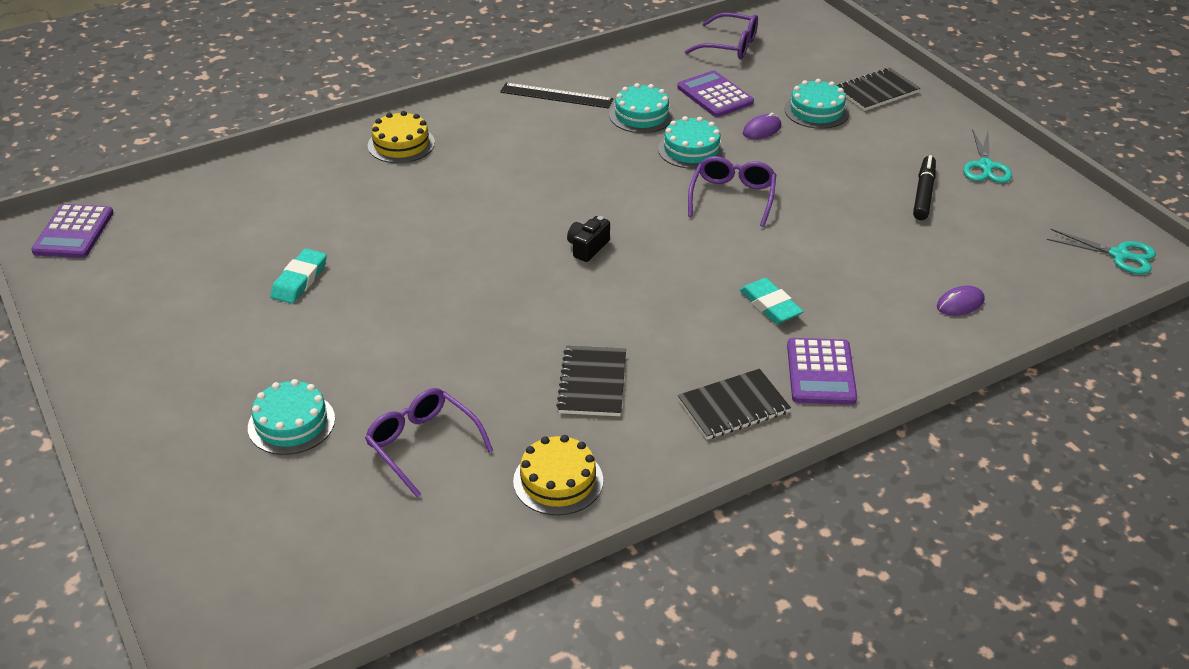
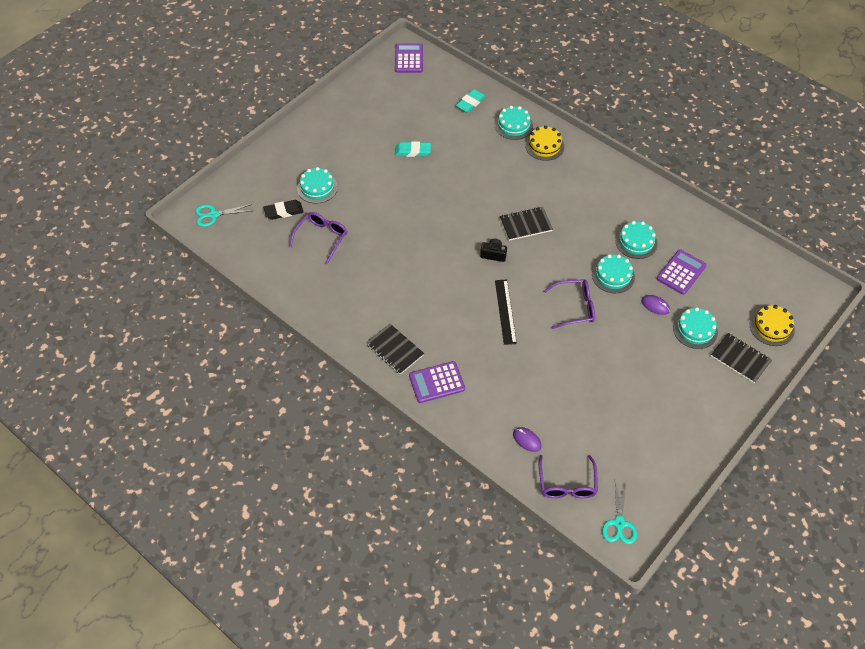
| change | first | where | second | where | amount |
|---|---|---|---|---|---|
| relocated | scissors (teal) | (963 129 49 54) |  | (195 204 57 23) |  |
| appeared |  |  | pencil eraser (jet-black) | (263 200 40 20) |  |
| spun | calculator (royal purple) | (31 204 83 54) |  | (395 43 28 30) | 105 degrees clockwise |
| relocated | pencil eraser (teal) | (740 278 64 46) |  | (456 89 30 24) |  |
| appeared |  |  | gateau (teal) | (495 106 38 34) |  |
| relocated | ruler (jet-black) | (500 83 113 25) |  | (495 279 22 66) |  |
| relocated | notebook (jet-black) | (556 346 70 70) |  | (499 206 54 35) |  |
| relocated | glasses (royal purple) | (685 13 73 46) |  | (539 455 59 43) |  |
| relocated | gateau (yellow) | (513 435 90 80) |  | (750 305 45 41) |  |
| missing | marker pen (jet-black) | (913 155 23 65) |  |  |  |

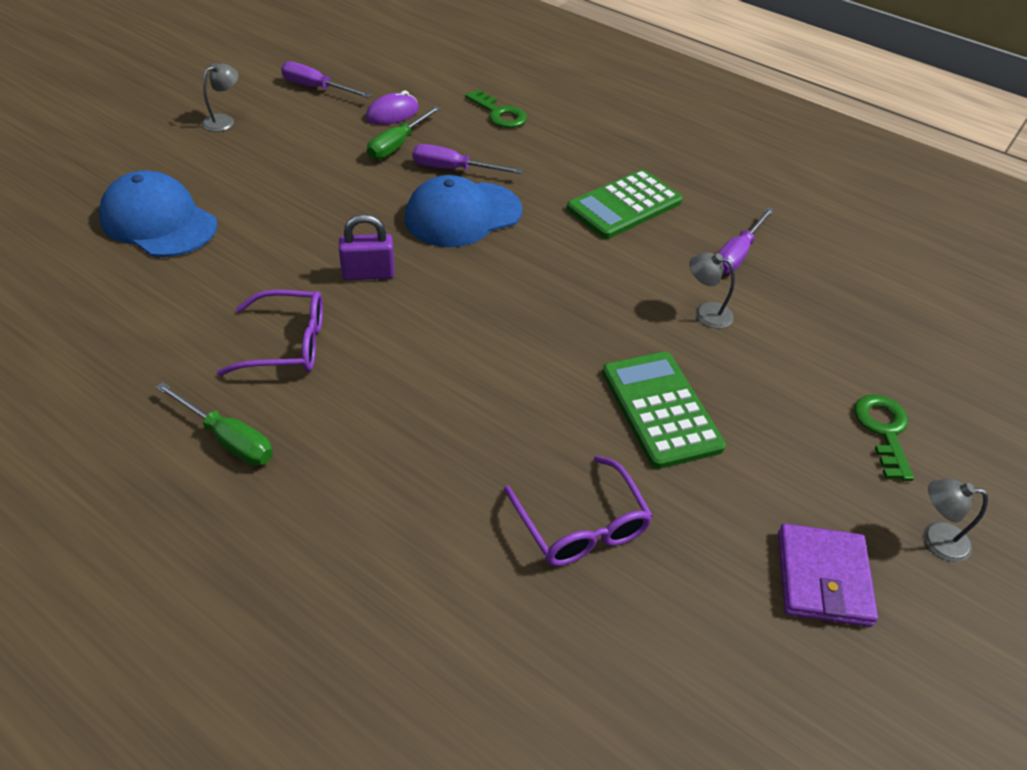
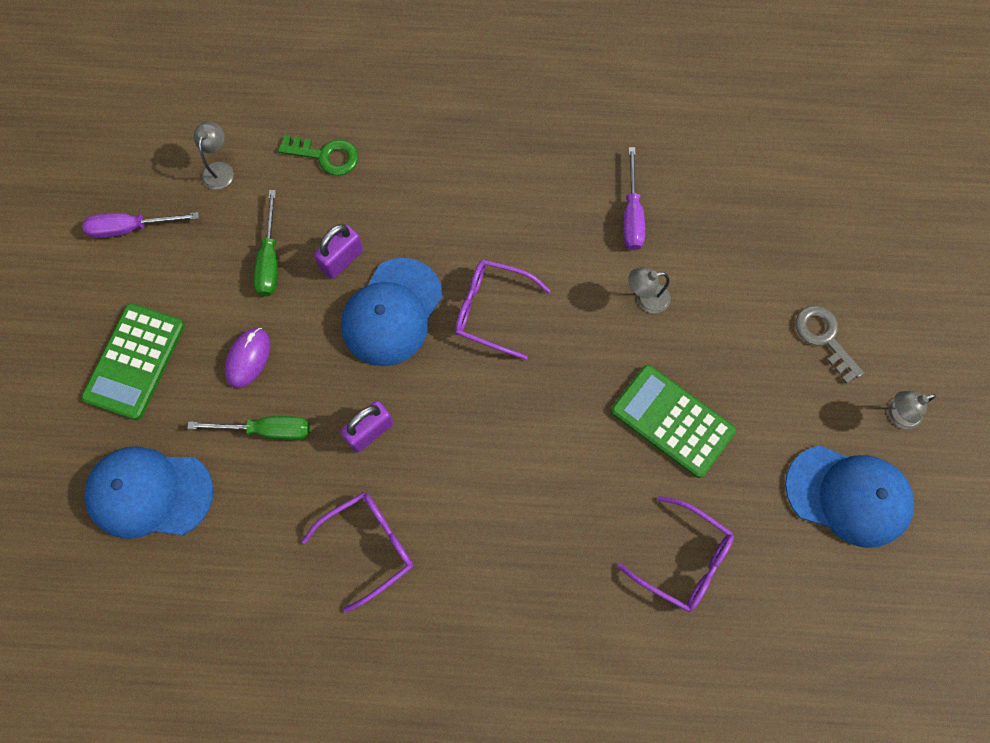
| change | first | where | second | where | amount |
|---|---|---|---|---|---|
| relocated | calculator (green) | (567 169 116 70) |  | (81 303 104 117) |  |
| relocated | hand screwdriver (green) | (155 382 118 84) |  | (187 416 123 24) |  |
| relocated | lamp (ash-grey) | (202 63 36 69) |  | (194 121 40 69) |  |
| relocated | computer mouse (royal purple) | (366 91 53 34) |  | (225 328 45 60) |  |
| exchanged | hand screwdriver (royal purple) | (412 144 111 30) | small lock (royal purple) | (314 224 49 55) |  |
| appeared |  |  | glasses (royal purple) | (455 260 96 100) |  |
| exchanged | card wallet (royal purple) | (778 524 100 103) | peaked cap (royal blue) | (785 445 129 103) |  |
| colour | latchkey (green) | (854 394 60 87) | latchkey (ash-grey) | (795 305 69 78) |  |

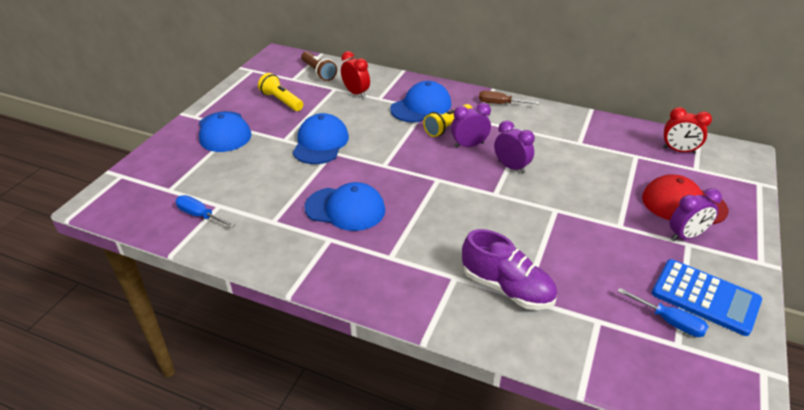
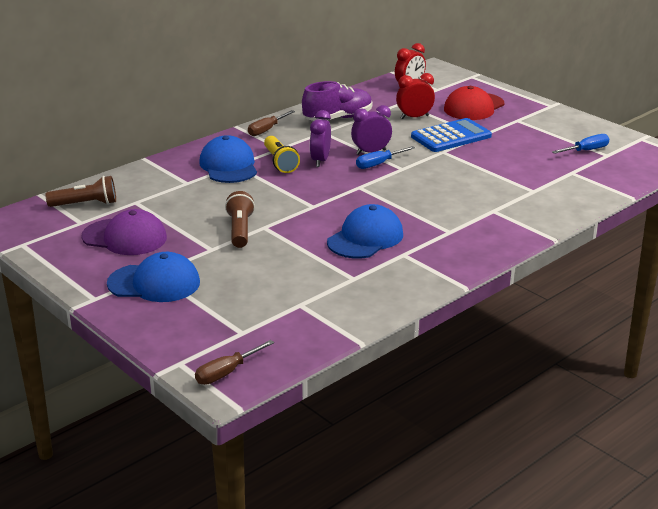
| change | first | where | second | where | amount |
|---|---|---|---|---|---|
| exchanged | torch (yellow) | (258 73 45 38) | peaked cap (royal purple) | (81 209 86 46) |  |
| appeared |  |  | hand screwdriver (russet) | (195 340 79 45) |  |
| exchanged | peaked cap (royal blue) | (292 113 57 51) | torch (russet) | (225 191 30 57) |  |
| relocated | lace-up shoe (royal purple) | (462 229 95 81) |  | (302 81 70 40) |  |
| relocated | hand screwdriver (royal blue) | (175 195 60 33) |  | (356 146 59 23) |  |
| relocated | clock (crimson) | (341 51 29 47) |  | (396 73 39 46) |  |
| relocated | calculator (royal blue) | (652 259 110 77) |  | (411 118 81 34) |  |
| missing | clock (royal purple) | (670 188 52 53) |  |  |  |

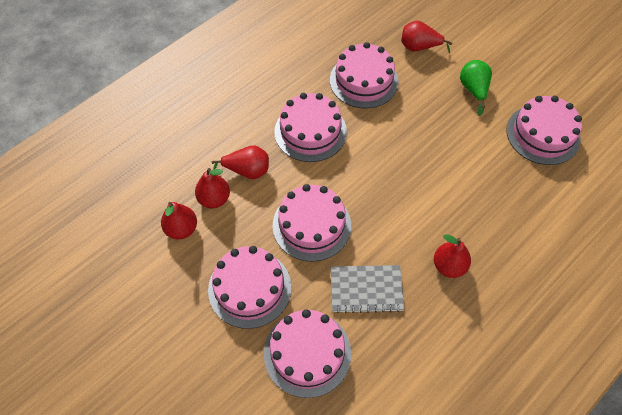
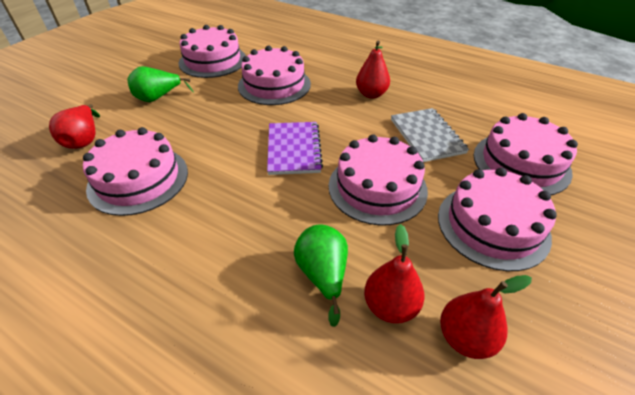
| change | first | where | second | where | amount |
|---|---|---|---|---|---|
| relocated | gateau (rose-pink) | (274 93 73 69) |  | (238 46 73 59) |  |
| appeared |  |  | notebook (royal purple) | (267 122 56 53) |  |
| colour | pear fruit (crimson) | (212 145 57 34) | pear fruit (green) | (294 225 54 102) |  |

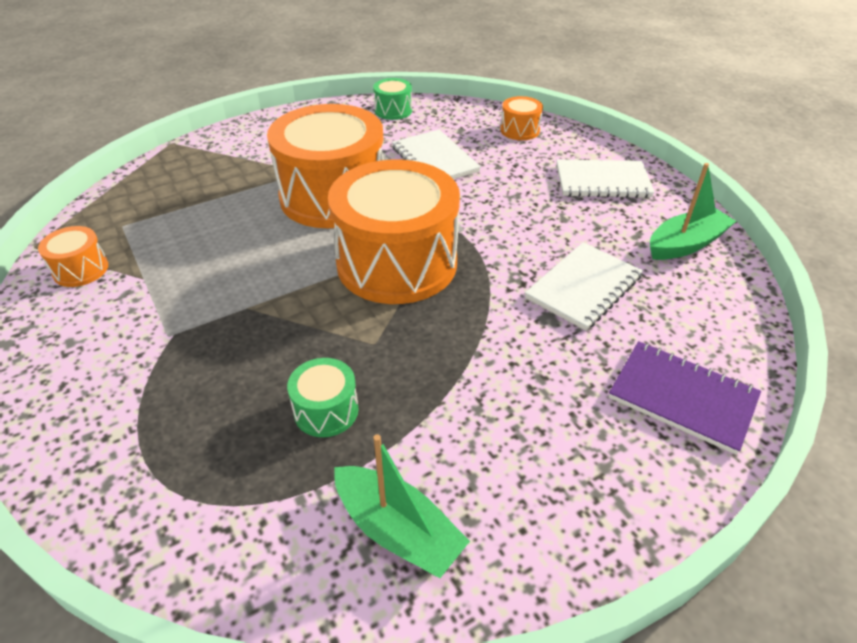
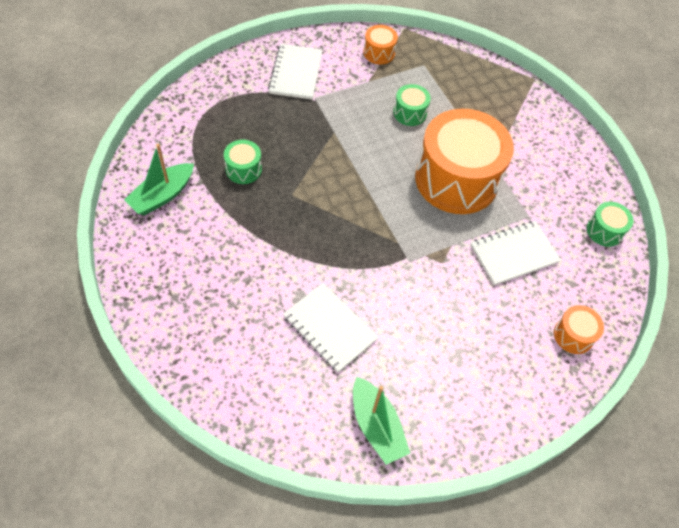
| change | first | where | second | where | amount |
|---|---|---|---|---|---|
| relocated | notebook (white) | (556 159 99 39) |  | (268 44 55 56) |  |
| appeared |  |  | toy drum (green) | (393 84 38 42) |  |
| missing | toy drum (orange-coloured) | (328 160 132 144) |  |  |  |
| missing | notebook (royal purple) | (609 341 152 114) |  |  |  |

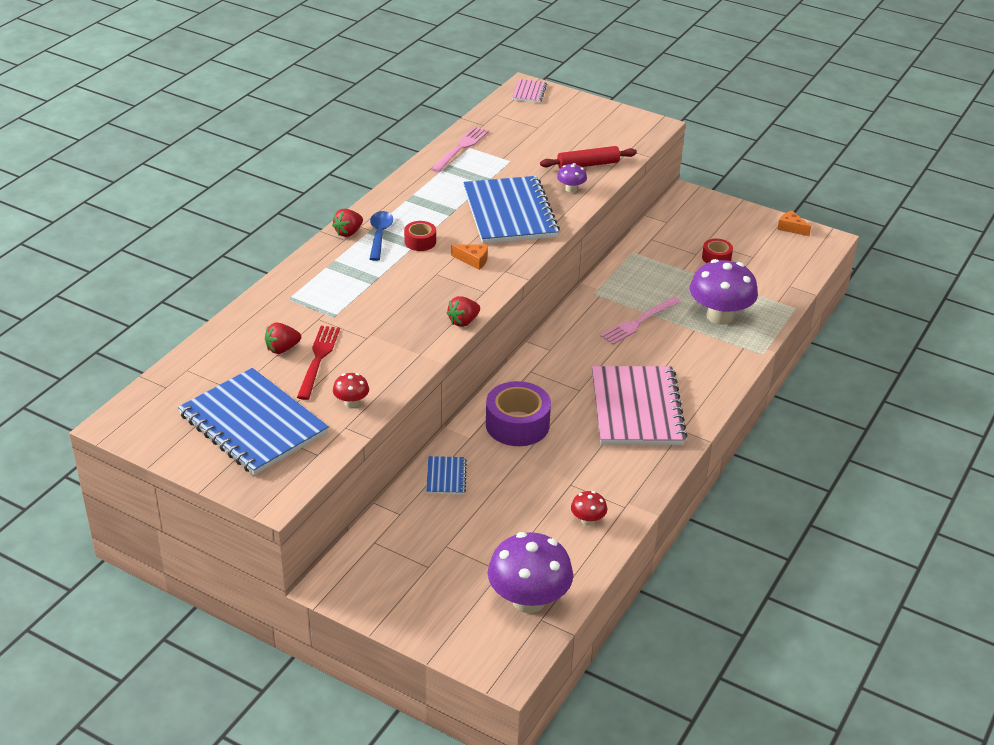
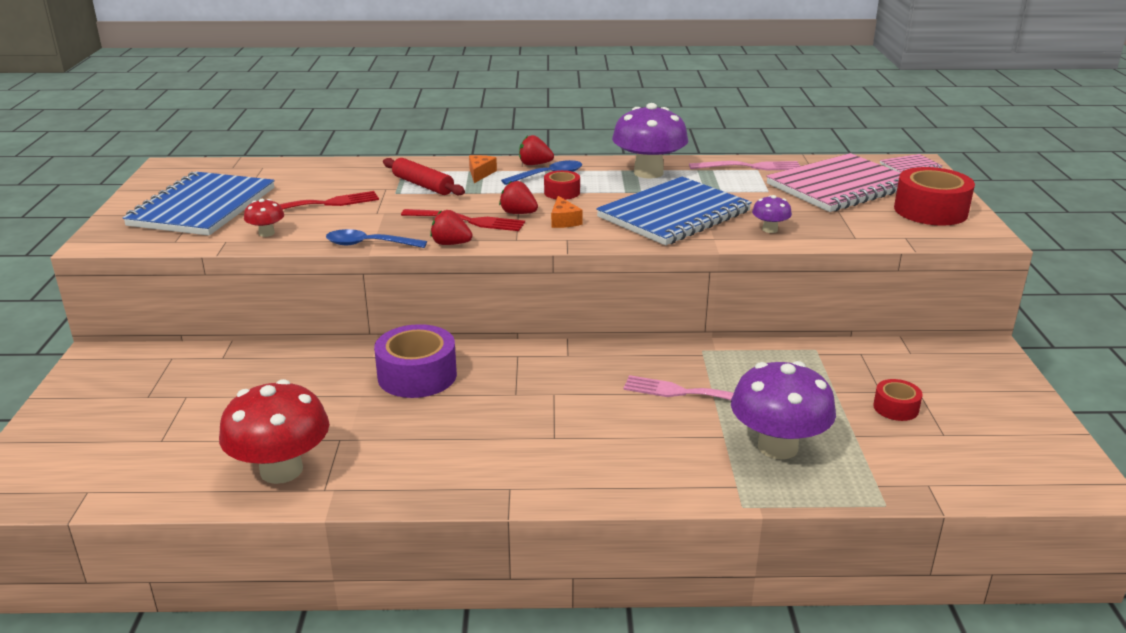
| change | first | where | second | where | amount |
|---|---|---|---|---|---|
| size | mushroom (crimson) | (571 491 36 35) |  | (219 379 110 105) | x2.19 |
| appeared |  |  | tablespoon (royal blue) | (326 229 101 19) |  |
| relocated | pastry roller (crimson) | (540 146 97 23) |  | (383 158 82 37) |  |
| appeared |  |  | table fork (crimson) | (401 209 124 22) |  |
| relocated | cheese (orange-coloured) | (777 210 34 26) |  | (469 155 28 28) |  |
| relocated | toy strawberry (crimson) | (265 322 36 32) |  | (499 181 39 33) |  |
| relocated | mushroom (royal purple) | (488 532 85 81) |  | (612 103 76 76) |  |
| relocated | notebook (rose-pink) | (592 366 96 79) |  | (766 153 134 59) |  |
| appeared |  |  | sticky tape (crimson) | (894 167 81 59) |  |
| missing | notebook (royal blue) | (426 456 41 38) |  |  |  |

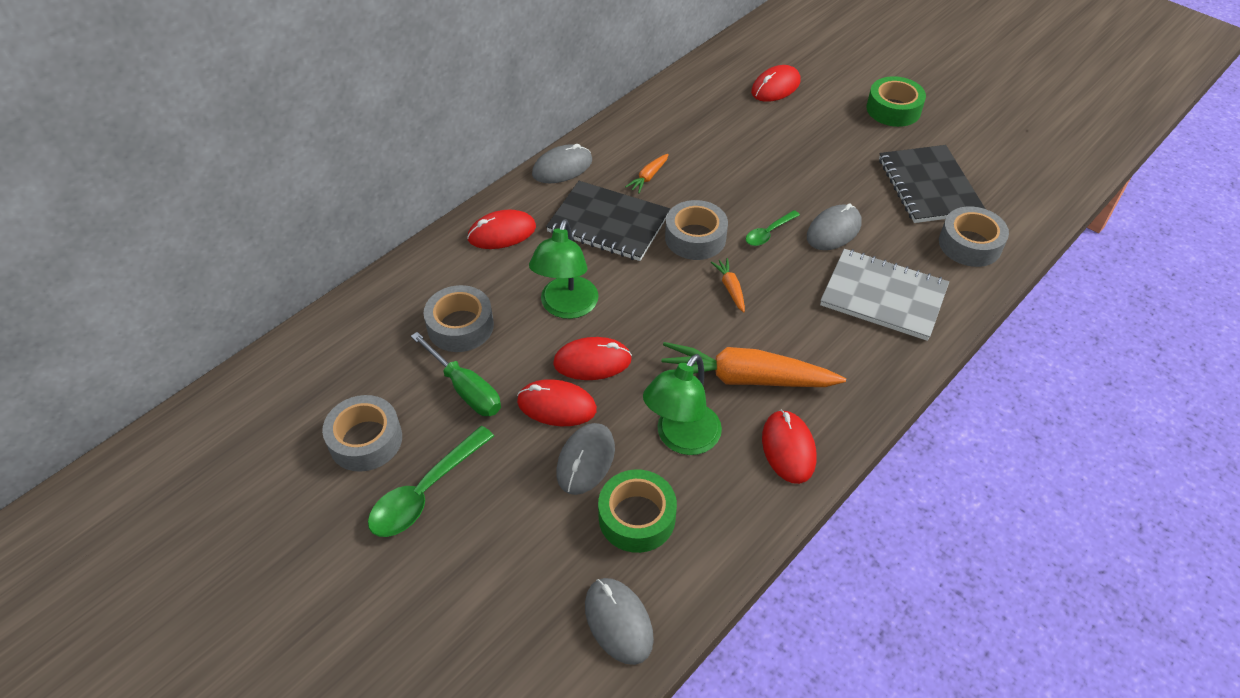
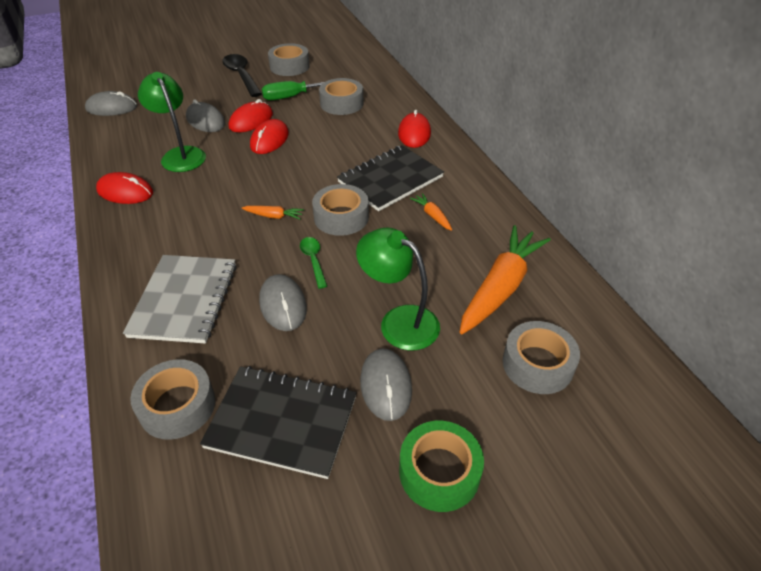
| change | first | where | second | where | amount |
|---|---|---|---|---|---|
| spun | notebook (ash-grey) | (820 249 129 92) |  | (123 255 113 88) | 45 degrees counterclockwise |
| colour | tablespoon (green) | (368 426 126 111) | tablespoon (jet-black) | (222 54 40 43) |  |
| relocated | lamp (green) | (529 219 70 100) |  | (356 228 84 122) |  |
| relocated | computer mouse (ash-grey) | (532 144 60 39) |  | (360 348 52 73) |  |
| relocated | carrot (orange-coloured) | (662 342 184 45) |  | (460 225 91 109) |  |
| exchanged | computer mouse (crimson) | (751 65 50 37) | sticky tape (ash-grey) | (503 321 77 73) |  |
| missing | sticky tape (green) | (598 469 79 84) |  |  |  |

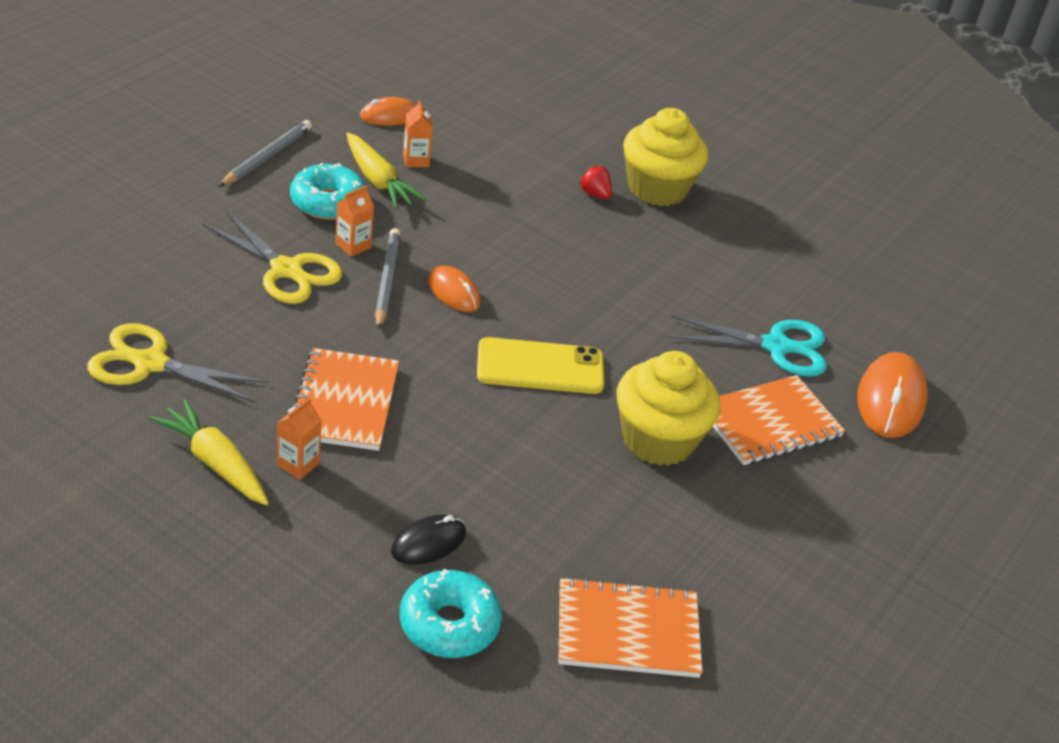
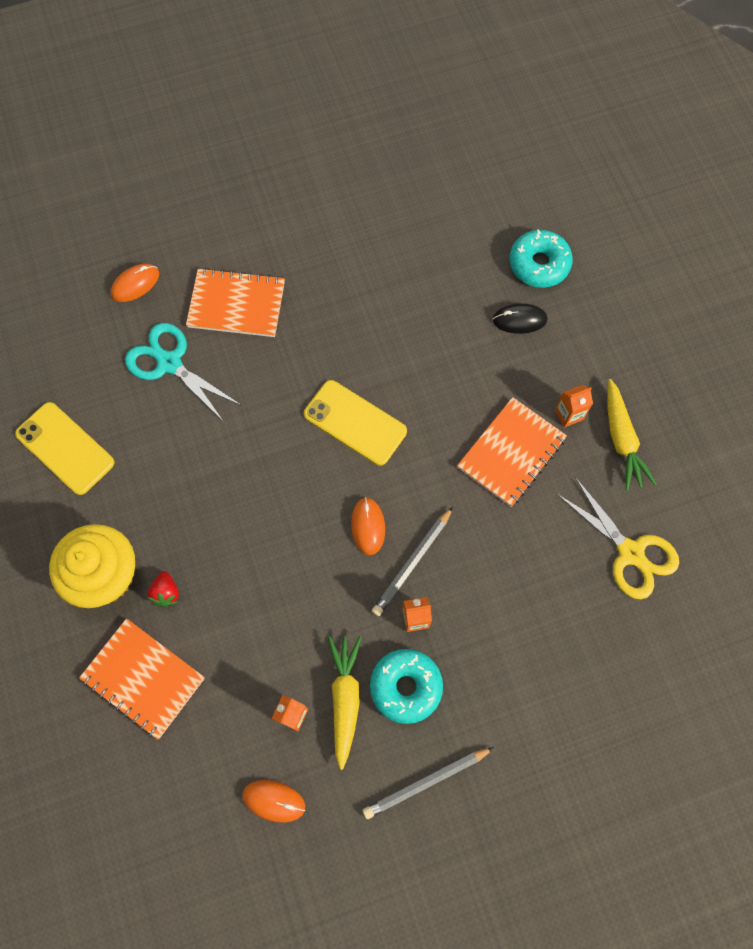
| change | first | where | second | where | amount |
|---|---|---|---|---|---|
| appeared |  |  | smartphone (yellow) | (15 402 99 93) |  |
| relocated | notebook (orange-coloured) | (558 577 145 101) |  | (79 618 126 121) |  |
| size | computer mouse (orange-coloured) | (857 352 71 86) |  | (111 264 48 38) | x0.60 |
| missing | scissors (yellow) | (202 210 140 94) |  |  |  |
| missing | muffin (yellow) | (617 351 104 115) |  |  |  |

